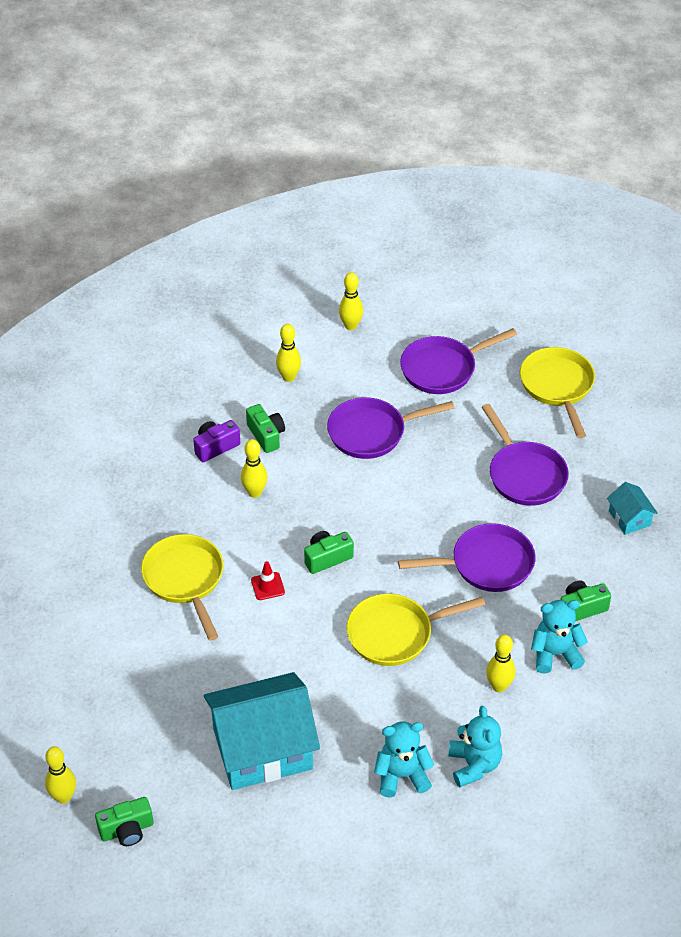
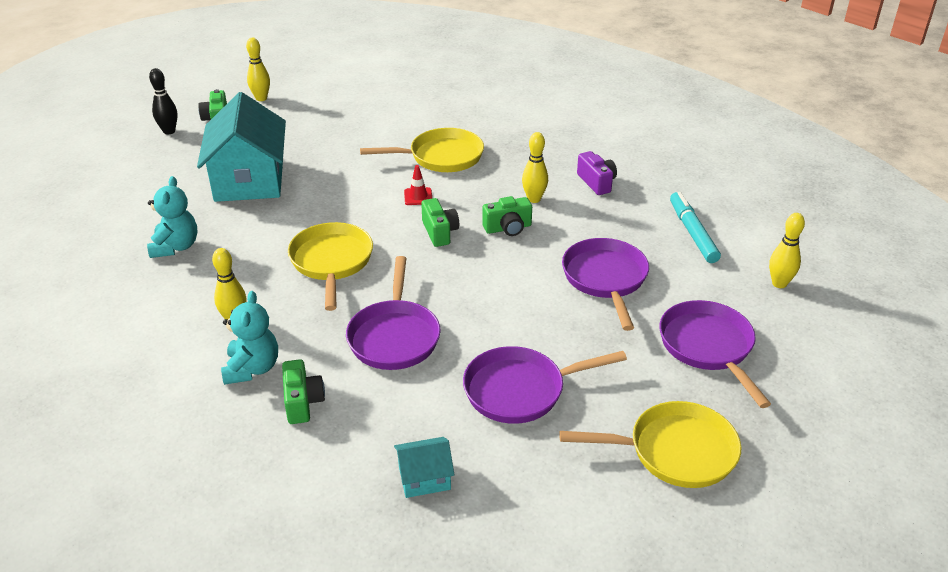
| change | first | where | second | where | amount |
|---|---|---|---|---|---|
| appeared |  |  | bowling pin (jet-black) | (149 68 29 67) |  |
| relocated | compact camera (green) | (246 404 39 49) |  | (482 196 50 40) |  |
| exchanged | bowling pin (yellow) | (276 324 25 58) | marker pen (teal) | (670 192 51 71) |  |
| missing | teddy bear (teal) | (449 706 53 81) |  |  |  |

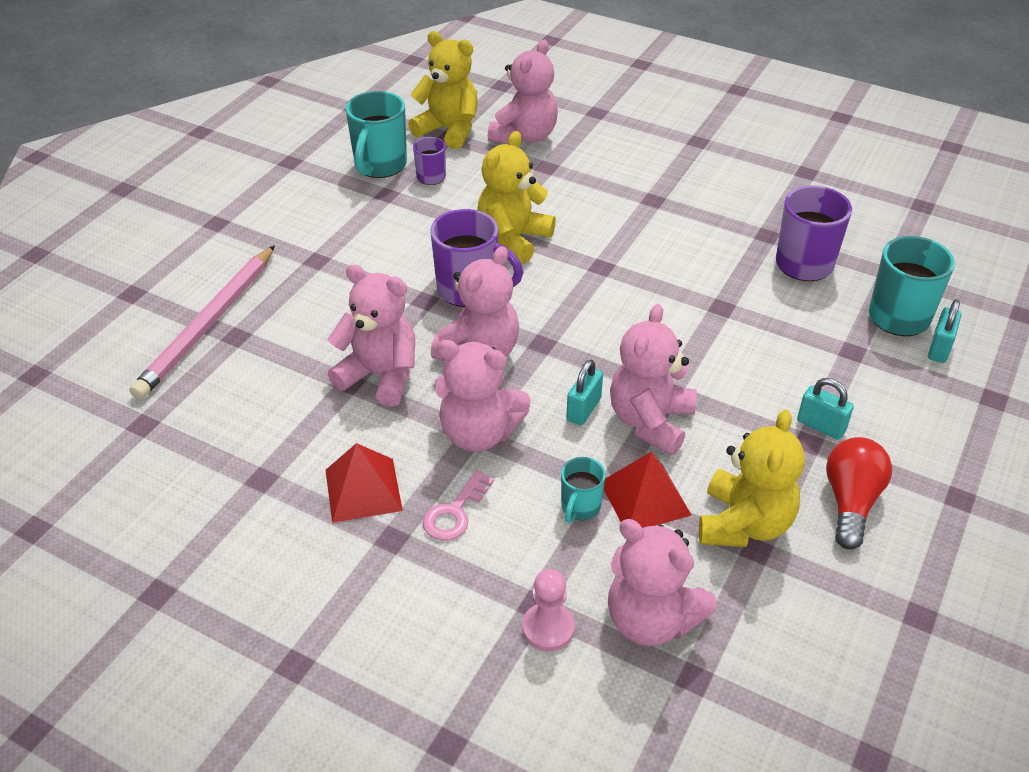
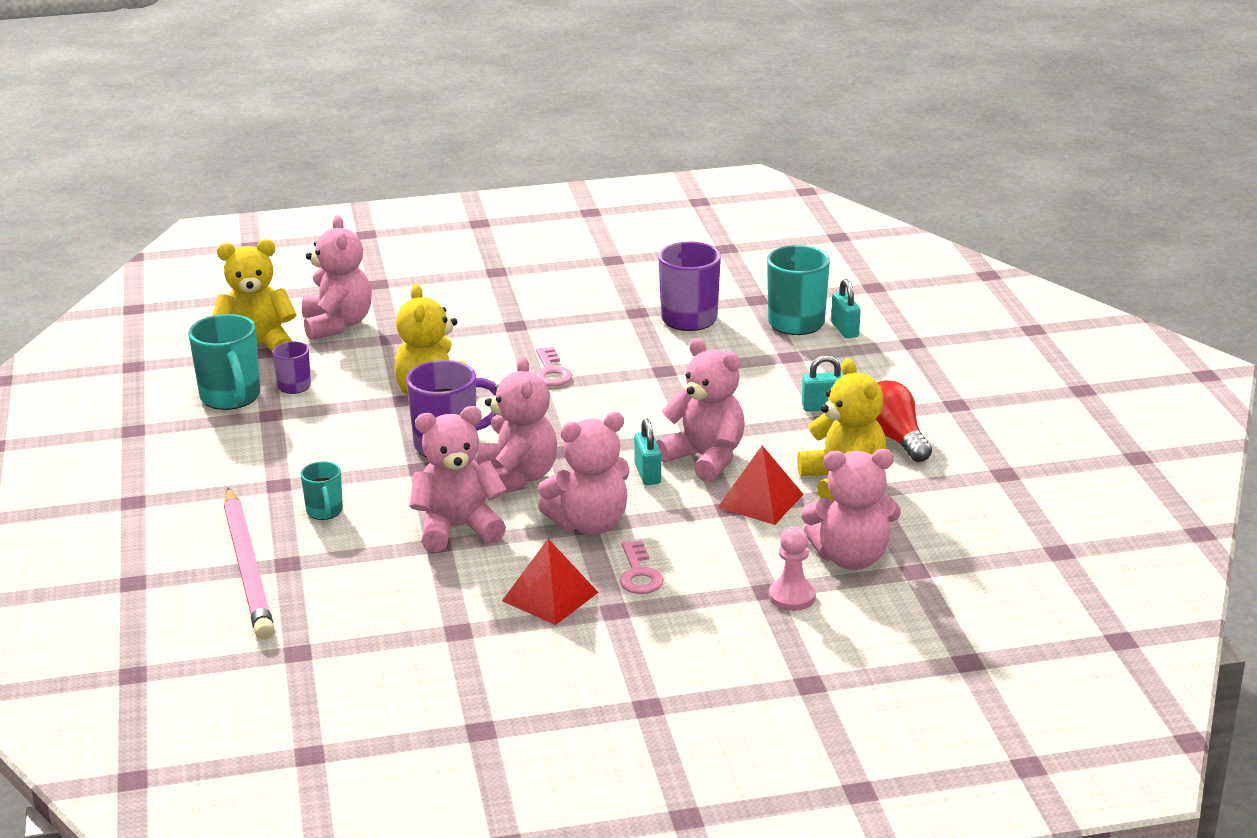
| change | first | where | second | where | amount |
|---|---|---|---|---|---|
| relocated | coffee mug (teal) | (561 457 45 66) |  | (300 461 43 59) |  |
| appeared |  |  | latchkey (rose-pink) | (536 347 36 39) |  |
| spun | teddy bear (rose-pink) | (610 304 87 151) |  | (656 338 89 144) | 150 degrees clockwise |

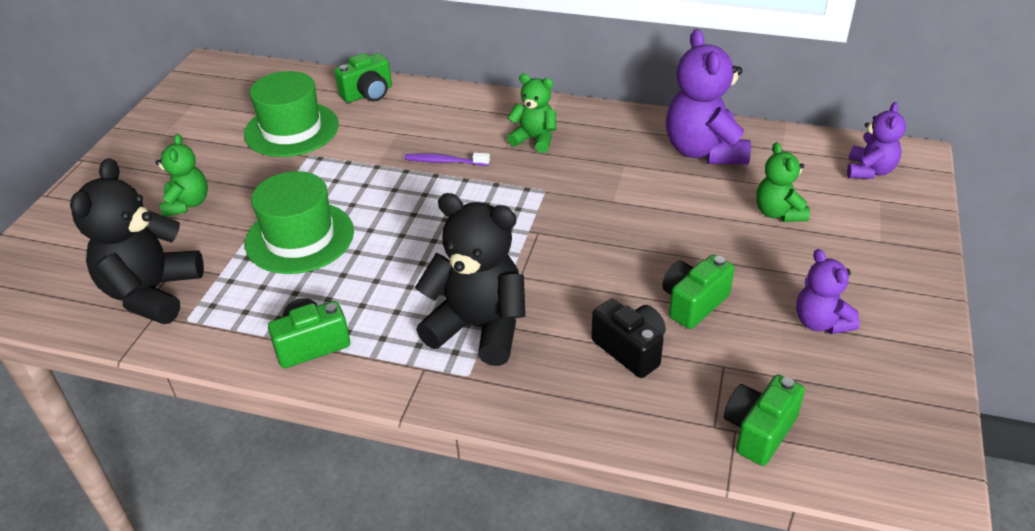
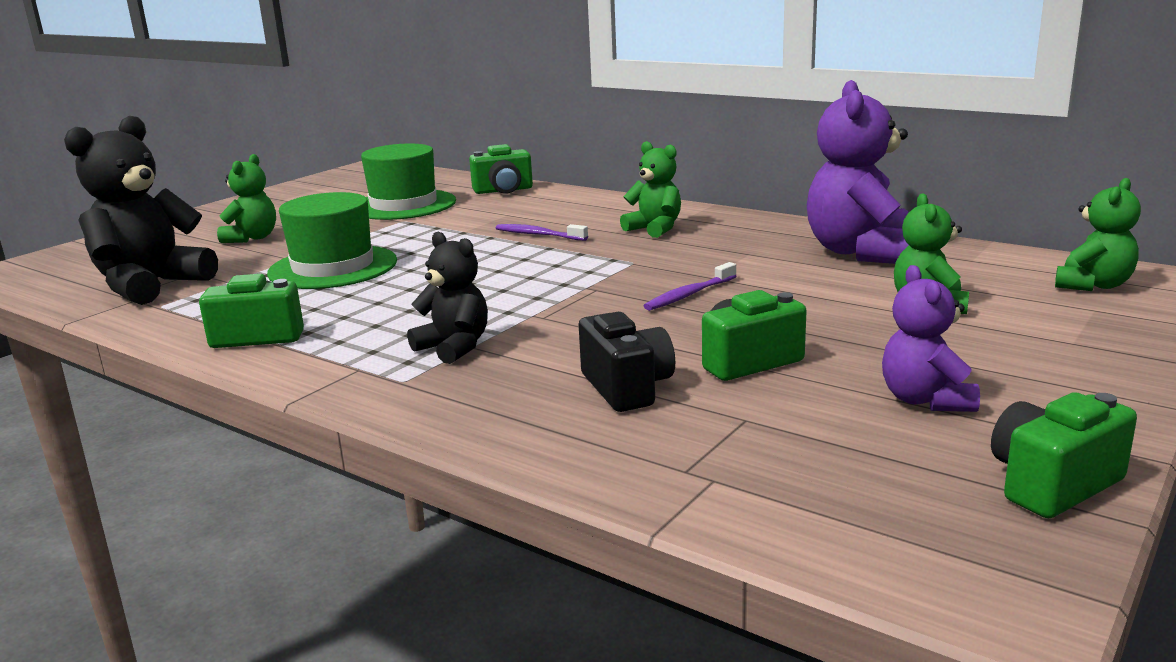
| change | first | where | second | where | amount |
|---|---|---|---|---|---|
| size | teddy bear (jet-black) | (415 193 111 173) |  | (407 232 81 132) | x0.57 |
| appeared |  |  | dental brush (royal purple) | (644 262 93 49) |  |
| relocated | compact camera (green) | (724 375 81 91) |  | (991 392 146 126) |  |
| colour | teddy bear (royal purple) | (847 102 59 77) | teddy bear (green) | (1055 178 86 113) |  |

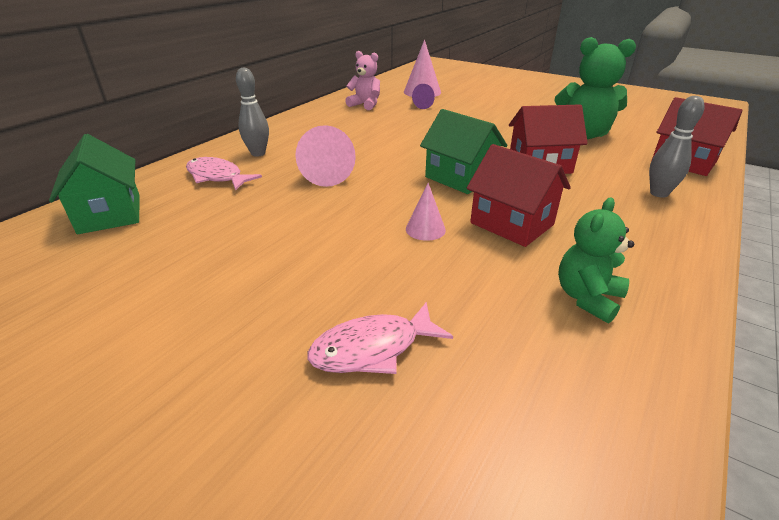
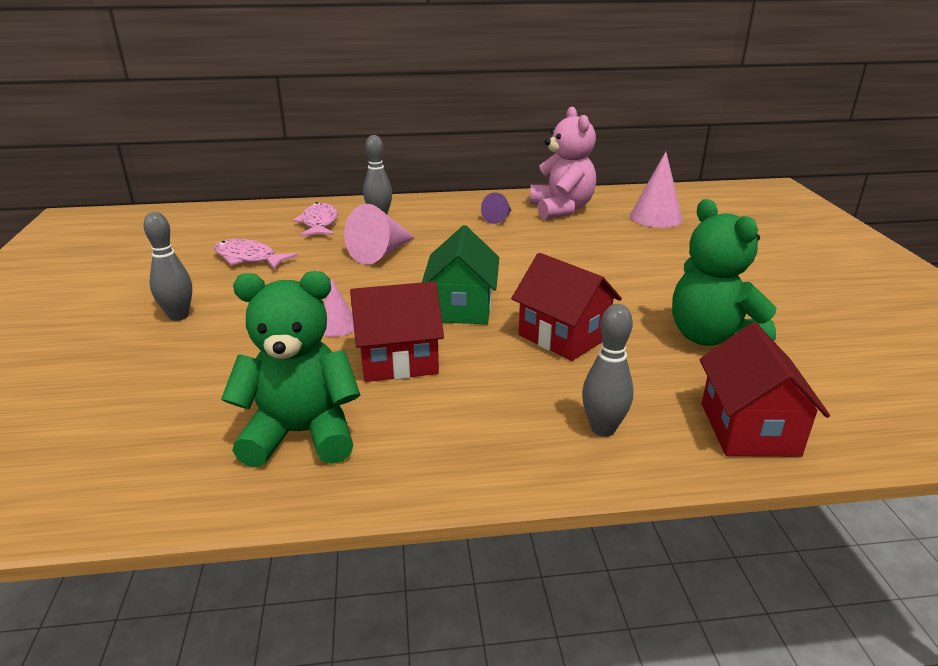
| change | first | where | second | where | amount |
|---|---|---|---|---|---|
| appeared |  |  | bowling pin (ash-grey) | (143 212 49 109) |  |
| relocated | fish (rose-pink) | (307 302 146 72) |  | (214 239 84 31) |  |
| size | teddy bear (green) | (558 197 76 126) |  | (221 271 139 197) | x1.58 |
| spun | toy house (crimson) | (467 144 104 103) |  | (350 281 94 101) | 75 degrees clockwise |
| relocated | cone (royal purple) | (412 84 23 25) |  | (481 192 30 32) |  |
| size | teddy bear (rose-pink) | (345 51 35 59) |  | (530 107 66 113) | x1.58 |
| missing | toy house (green) | (49 134 91 100) |  |  |  |

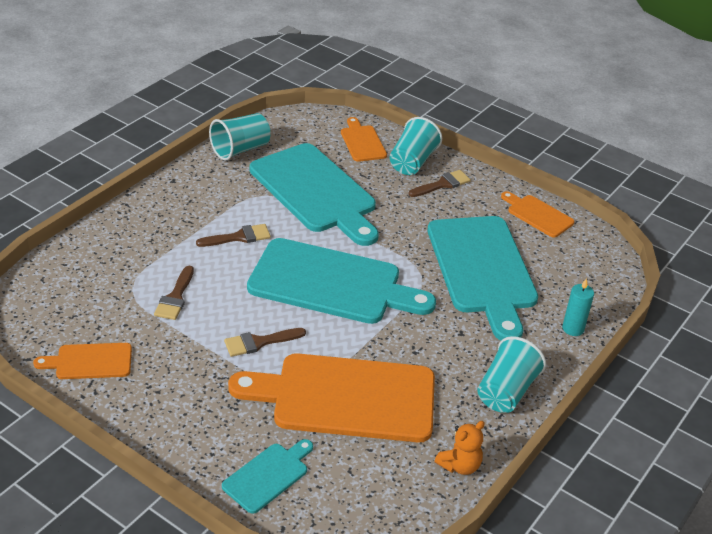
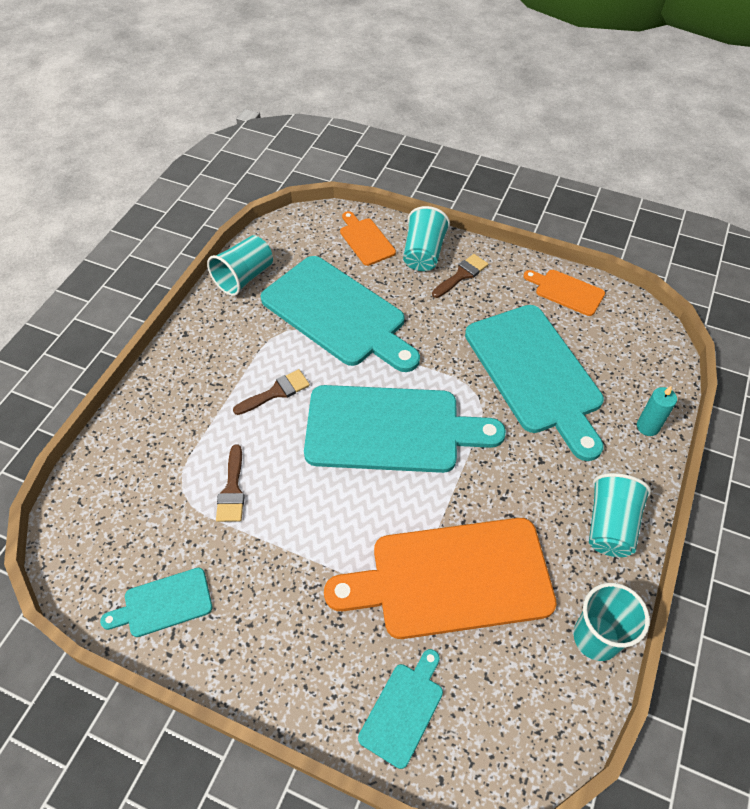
| change | first | where | second | where | amount |
|---|---|---|---|---|---|
| colour | chopping board (orange-coloured) | (33 343 99 36) | chopping board (teal) | (100 568 112 69) |  |
| exchanged | teddy bear (orange-coloured) | (435 421 50 54) | beaker (teal) | (573 583 77 78) |  |
| missing | brush (russet) | (224 328 82 29) |  |  |  |

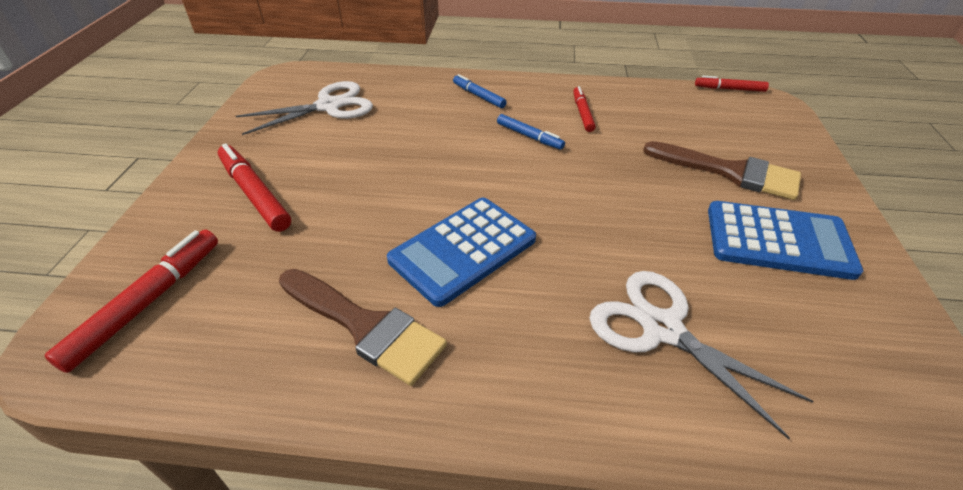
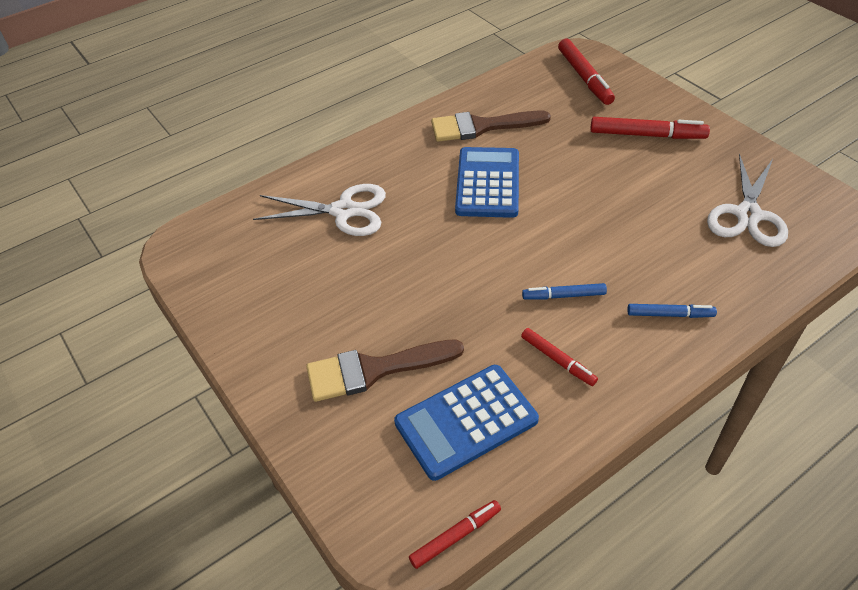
| change | first | where | second | where | amount |
|---|---|---|---|---|---|
| relocated | calculator (royal blue) | (708 201 155 79) |  | (394 365 145 116) |  |

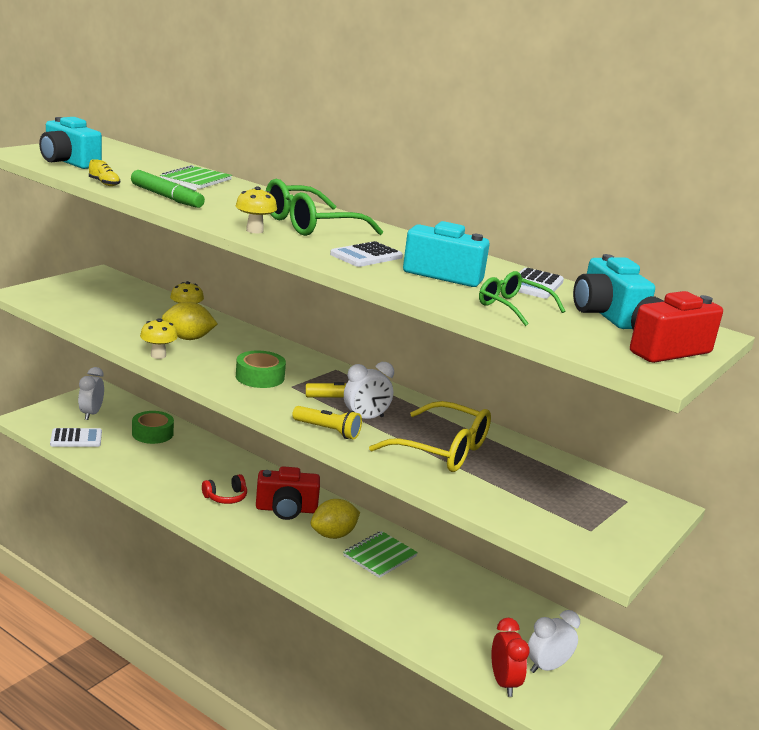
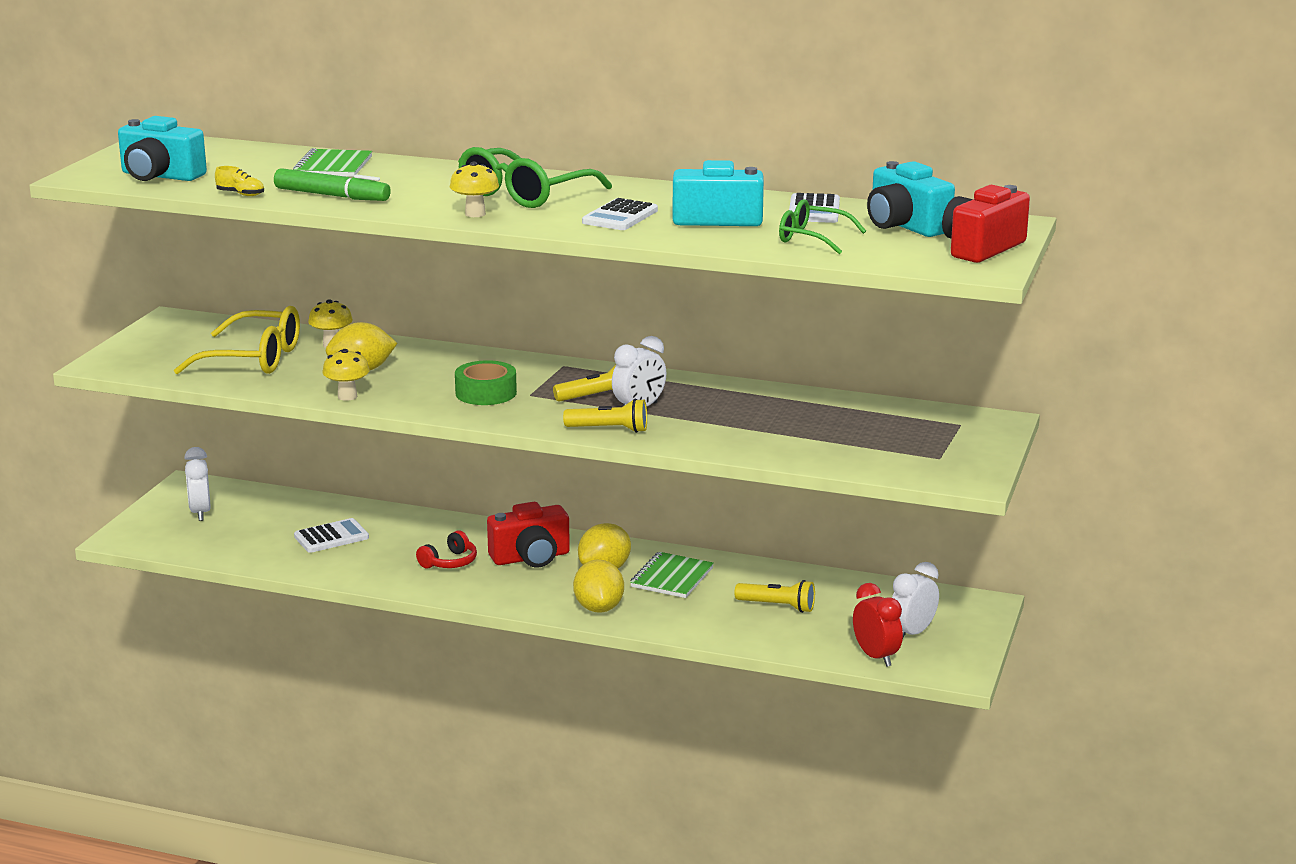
| change | first | where | second | where | amount |
|---|---|---|---|---|---|
| relocated | glasses (yellow) | (369 401 122 71) |  | (174 306 126 68) |  |
| relocated | calculator (white) | (50 428 52 19) |  | (294 518 75 35) |  |
| appeared |  |  | toy lemon (yellow) | (573 559 51 54) |  |
| appeared |  |  | torch (yellow) | (735 580 80 33) |  |
| missing | sticky tape (green) | (132 411 42 33) |  |  |  |

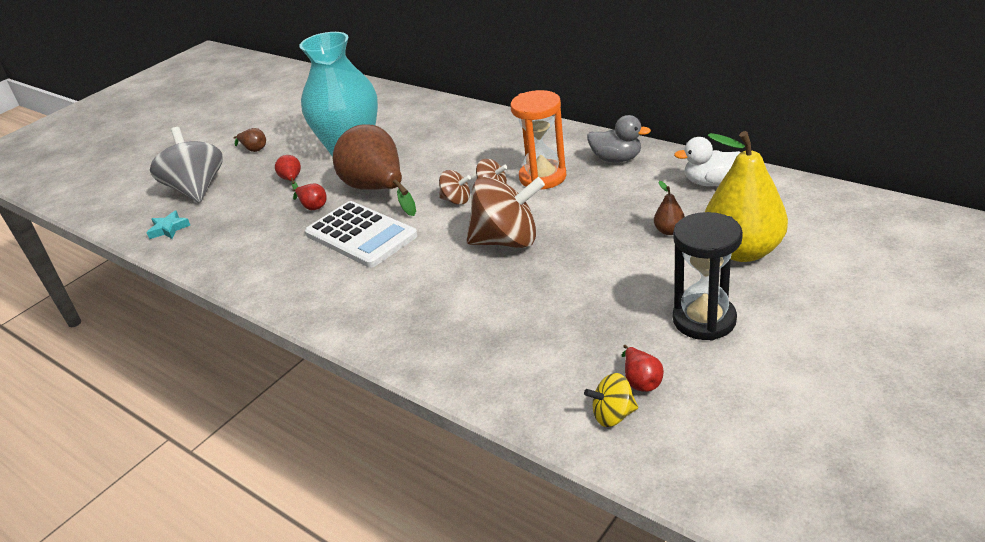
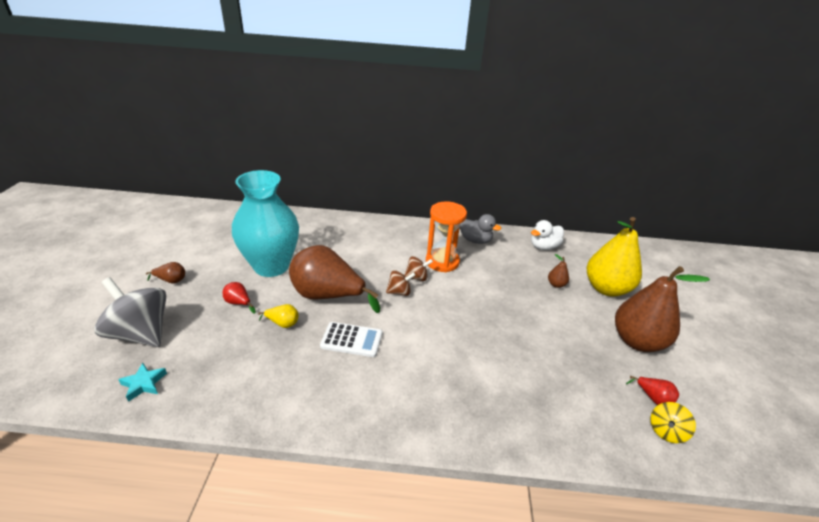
| change | first | where | second | where | amount |
|---|---|---|---|---|---|
| colour | pear fruit (crimson) | (292 183 35 27) | pear fruit (yellow) | (258 304 40 24) |  |
| size | calculator (white) | (305 201 113 67) |  | (320 322 63 35) | x0.64 |
| spun | toy duck (ash-grey) | (587 115 64 48) |  | (460 214 41 30) | 45 degrees clockwise |
| exchanged | sandglass (jet-black) | (673 212 70 128) | pear fruit (russet) | (615 266 95 86) |  |
| missing | spinning top (russet) | (467 177 78 71) |  |  |  |

